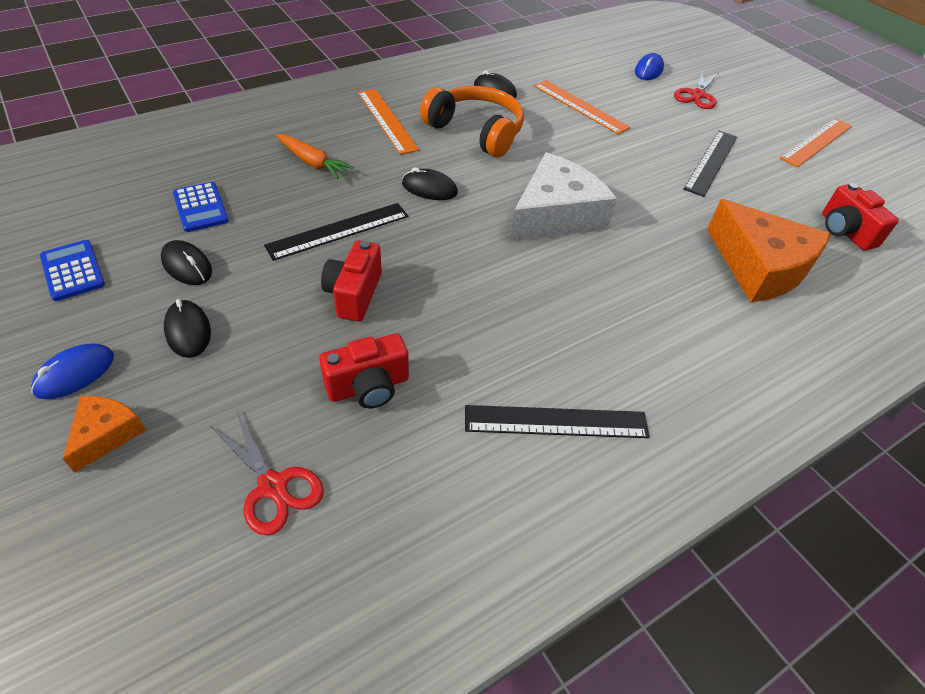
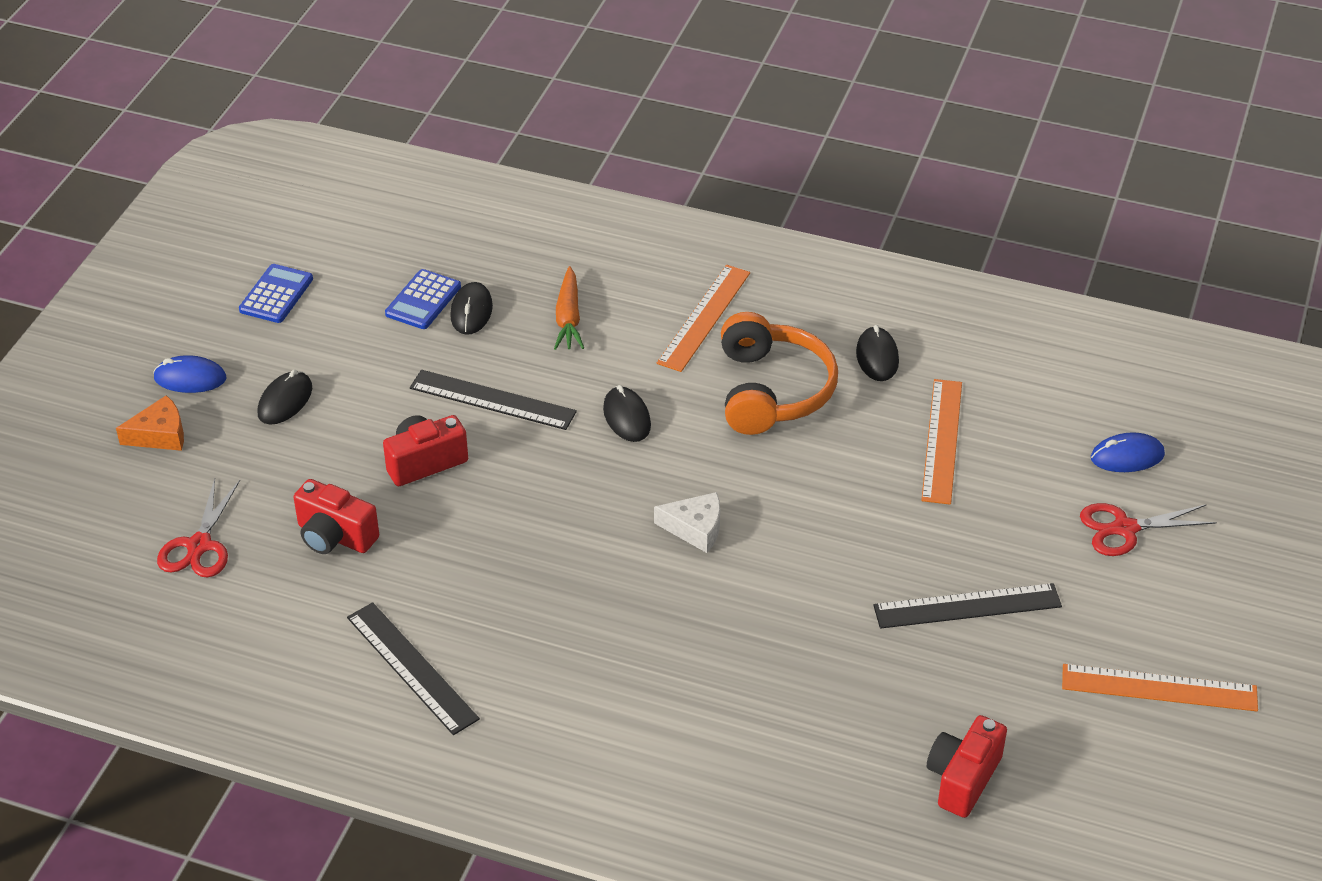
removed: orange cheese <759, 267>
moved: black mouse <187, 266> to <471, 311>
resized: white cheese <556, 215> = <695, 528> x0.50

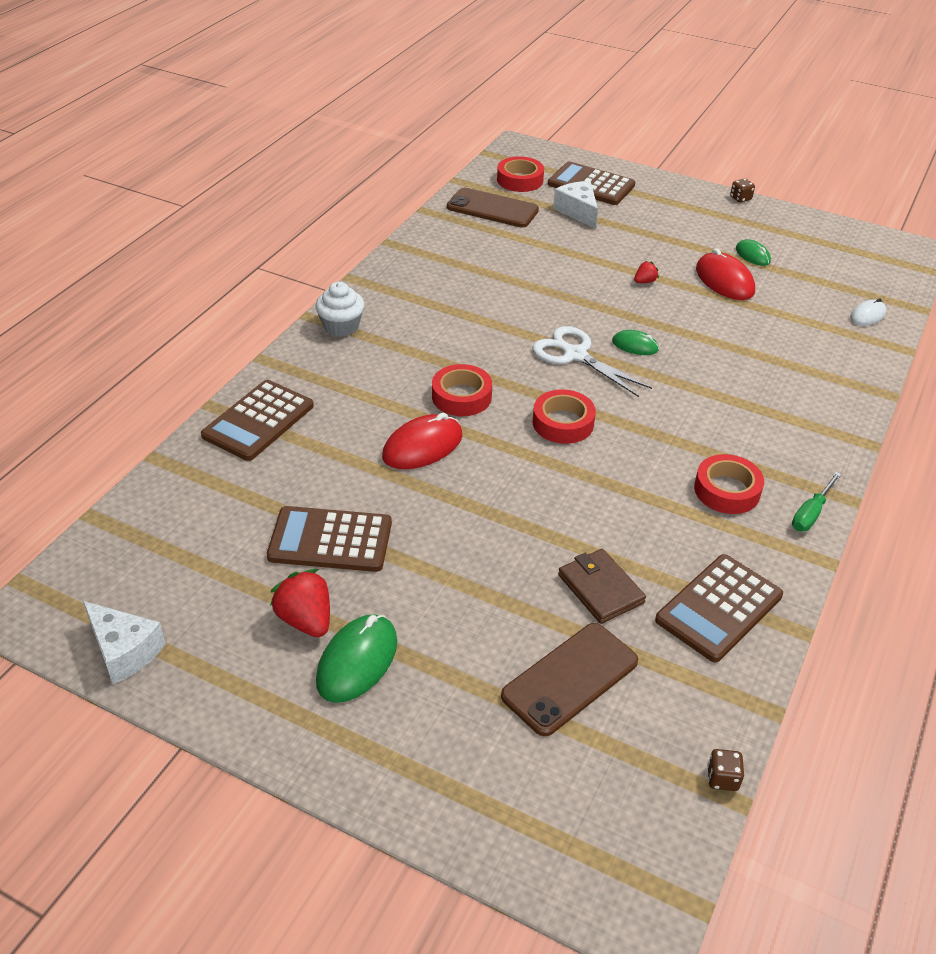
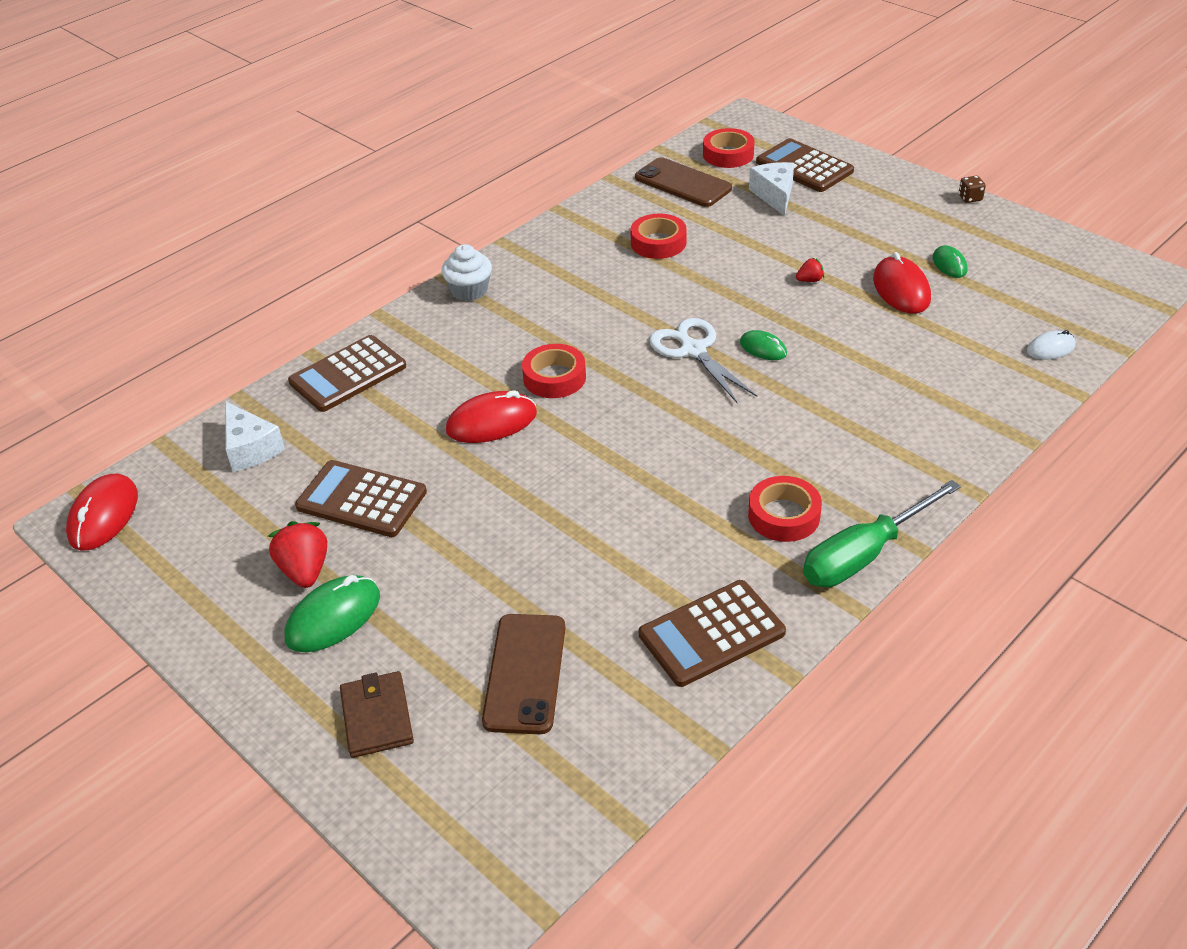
removed: brown dice <722, 778>
added: red mouse <104, 516>
moved: red tape <563, 423> to <658, 243>; brown wallet <600, 589> to <377, 717>; white cheese <124, 651> to <251, 449>
turned: brown phone <570, 678> = <525, 673> 60 degrees counterclockwise
resized: green screwdriver <811, 513> = <864, 554> x1.89

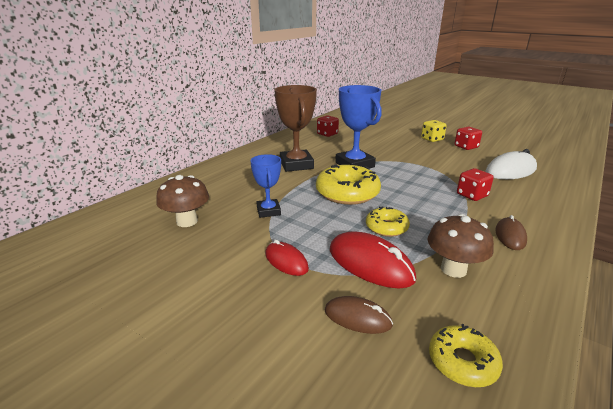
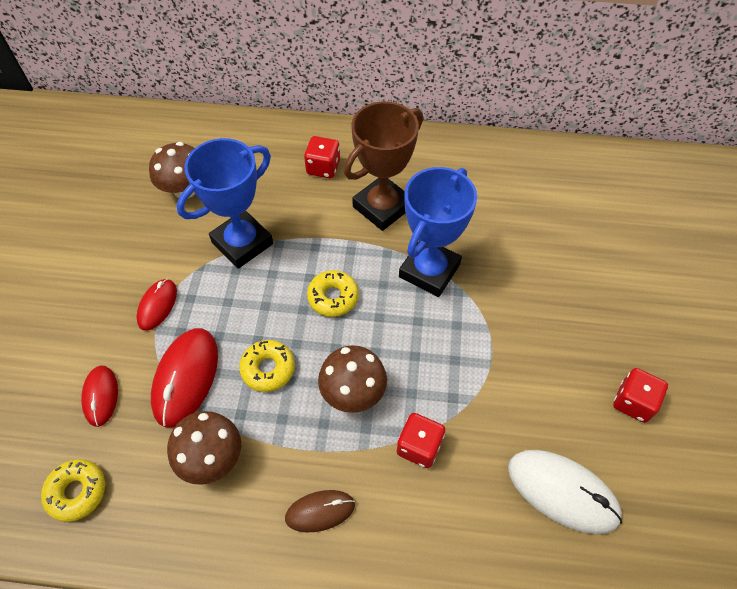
removed: yellow dice <432, 139>
added: brown mushroom <353, 393>
moved: red dice <327, 134> to <323, 167>
recoloured: brown mouse <357, 318> to red mouse <100, 396>
resized: blue trophy <268, 211> = <242, 243> x1.71; yellow donut <347, 193> = <333, 297> x0.57

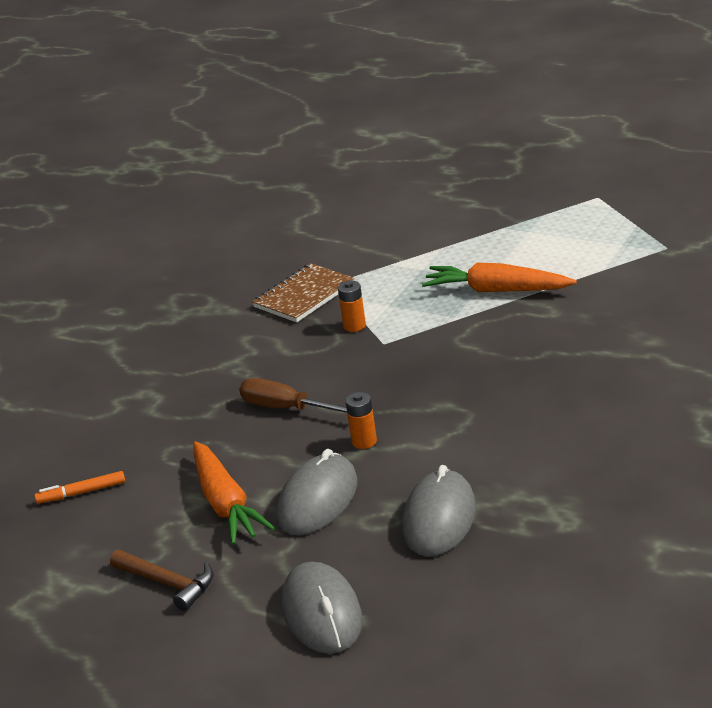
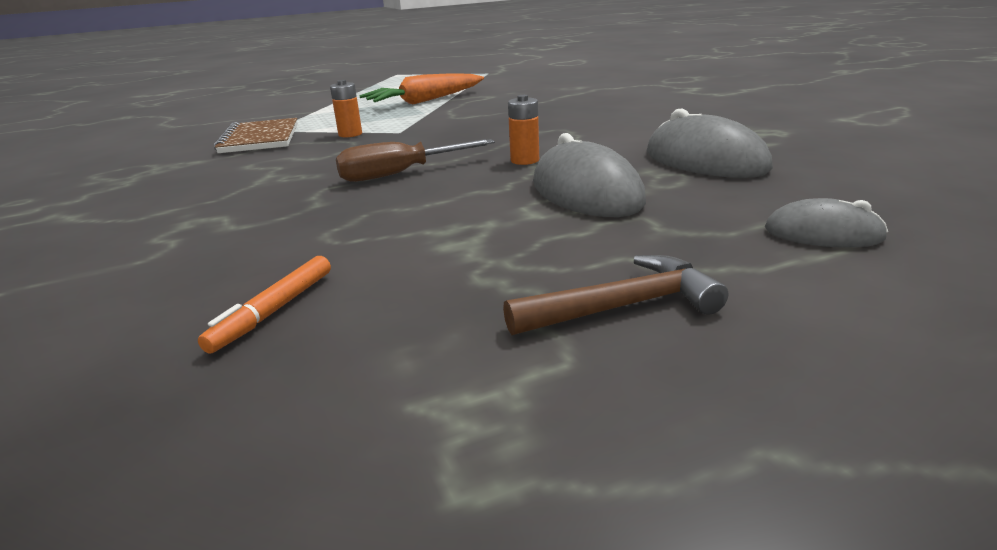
removed: orange carrot <226, 504>
resized: grey mouse <322, 613> = <823, 234> x0.59

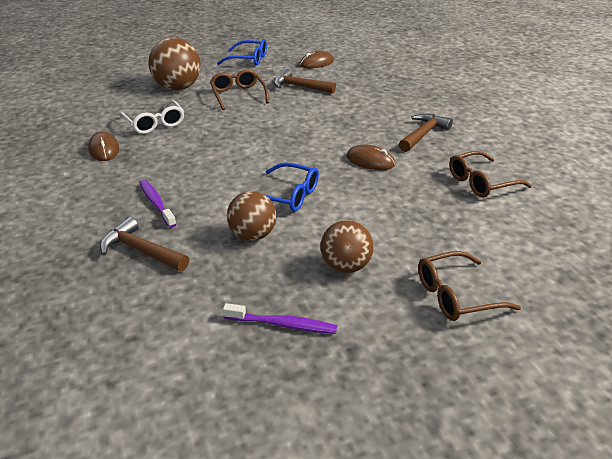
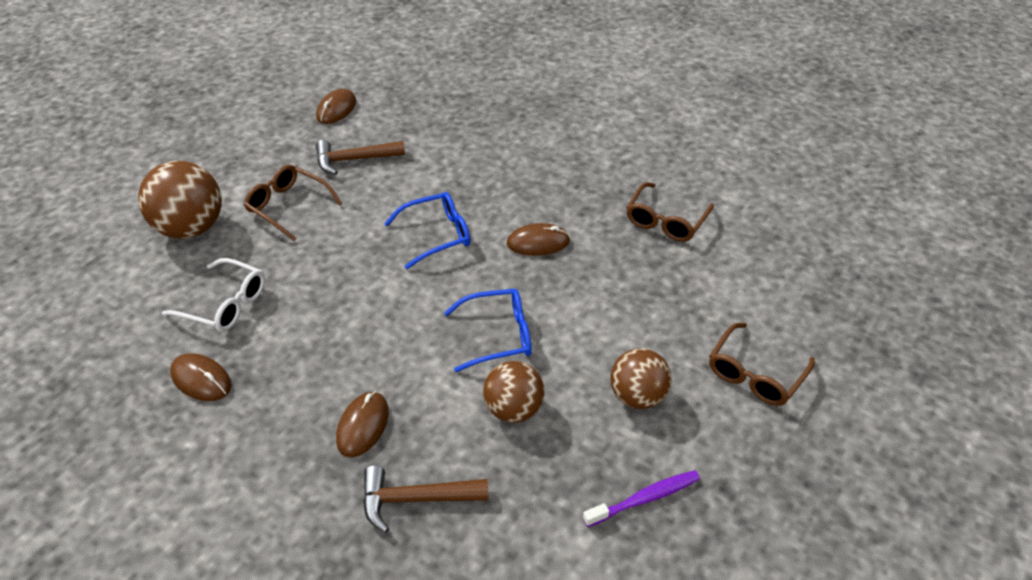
removed: brown hammer <423, 134>
moved: blue glasses <248, 59> to <436, 235>
replaced: purple toothbrush <156, 203> to brown mouse <363, 426>

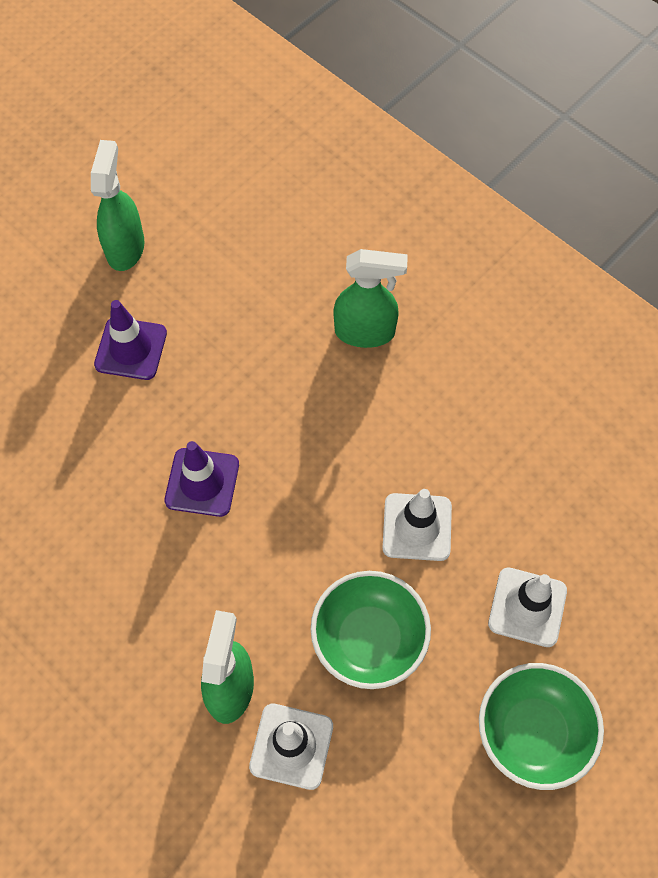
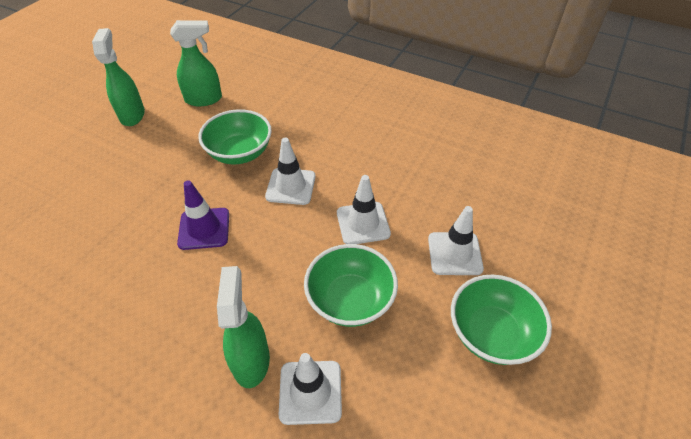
removed: purple traffic cone <131, 349>
added: green bowl <239, 153>; white traffic cone <291, 186>
moved: green spray bottle <365, 332> to <204, 99>

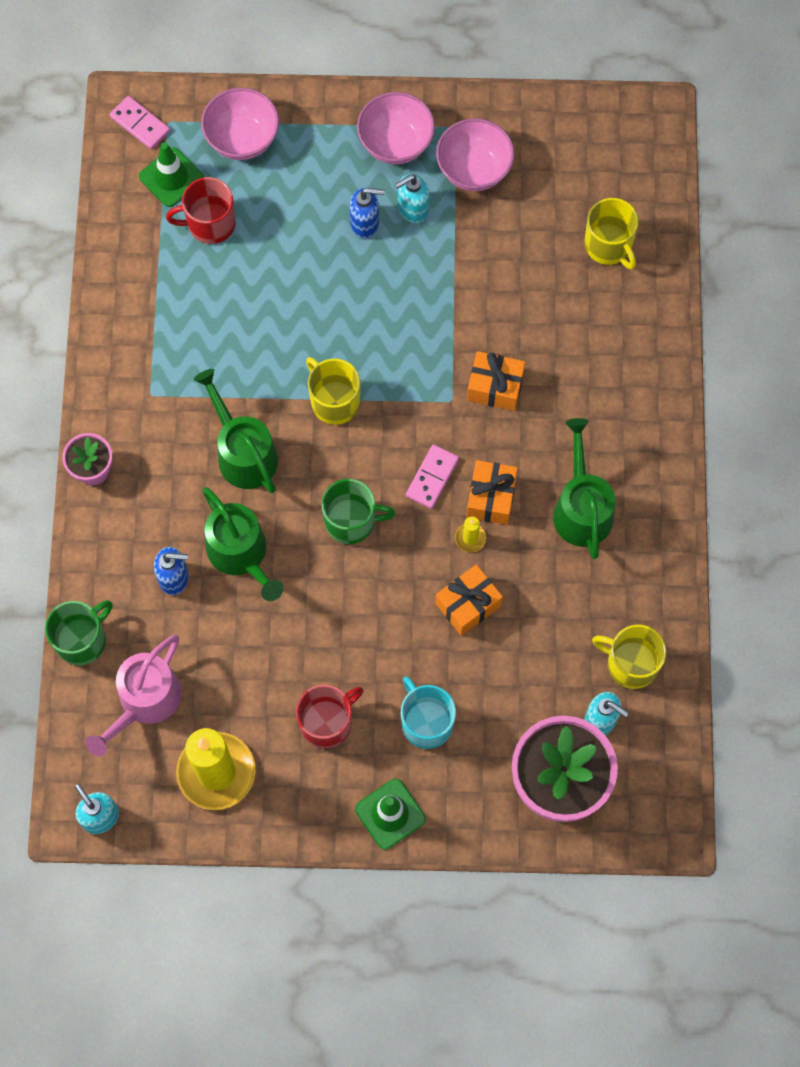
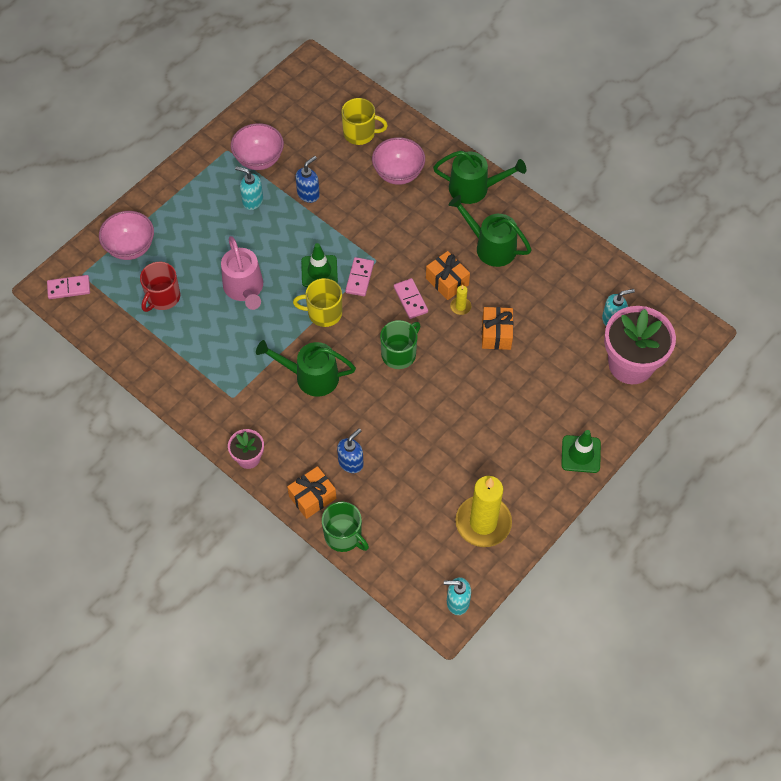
removed: yellow mug <630, 663>; turquoise mug <426, 722>; red mug <327, 722>
added: pink domino <359, 278>
moved: pink bowl <396, 143> to <398, 173>; green traffic cone <171, 177> to <319, 271>; blue soap dispenser <365, 223> to <308, 194>; orange gift <495, 387> to <312, 497>; green watering can <241, 554> to <474, 188>; pink watering can <145, 701> to <244, 288>
turned: turquoise soap dispenser <412, 209> = <252, 201> 105 degrees clockwise; green mug <82, 639> = <344, 536> 135 degrees clockwise

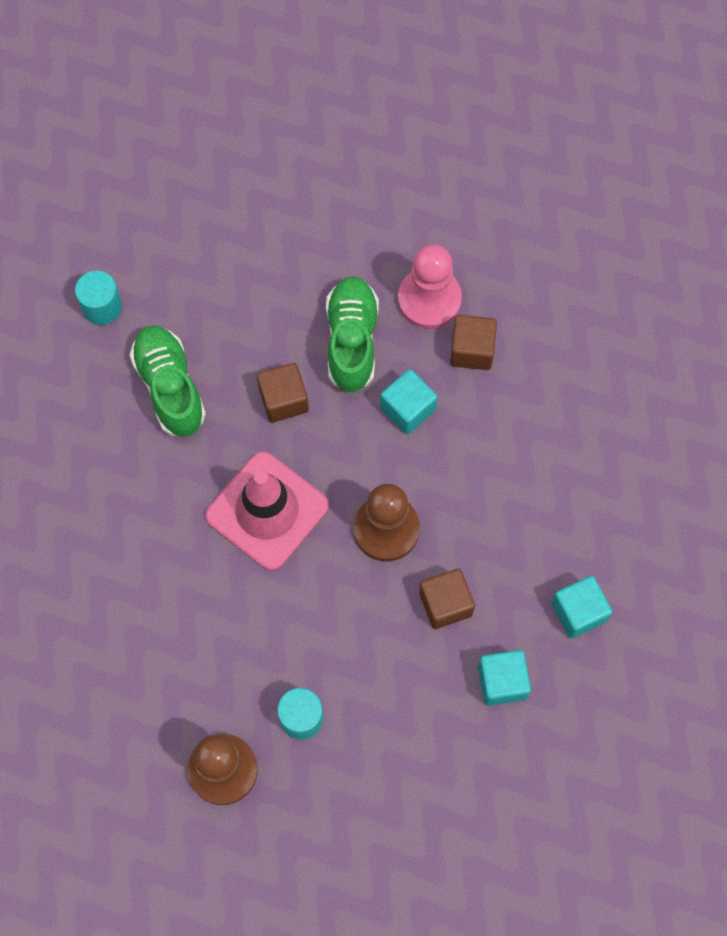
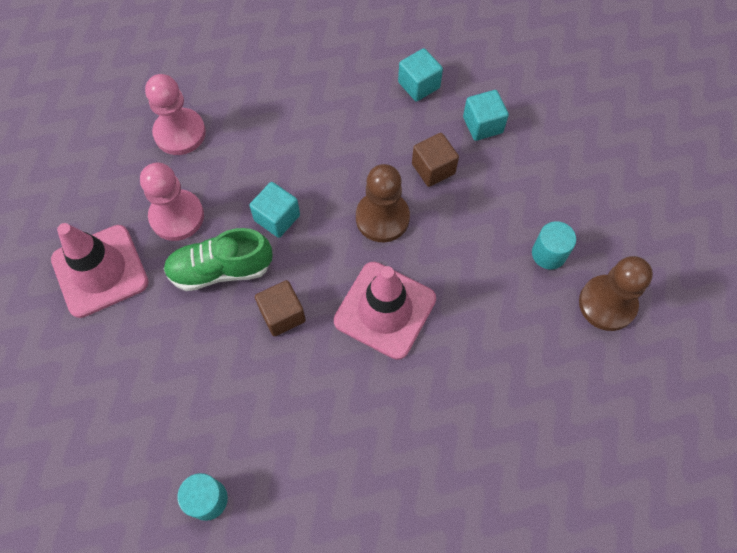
removed: brown cube <472, 350>; green shoe <170, 387>
added: pink pawn <180, 133>; pink traffic cone <100, 271>

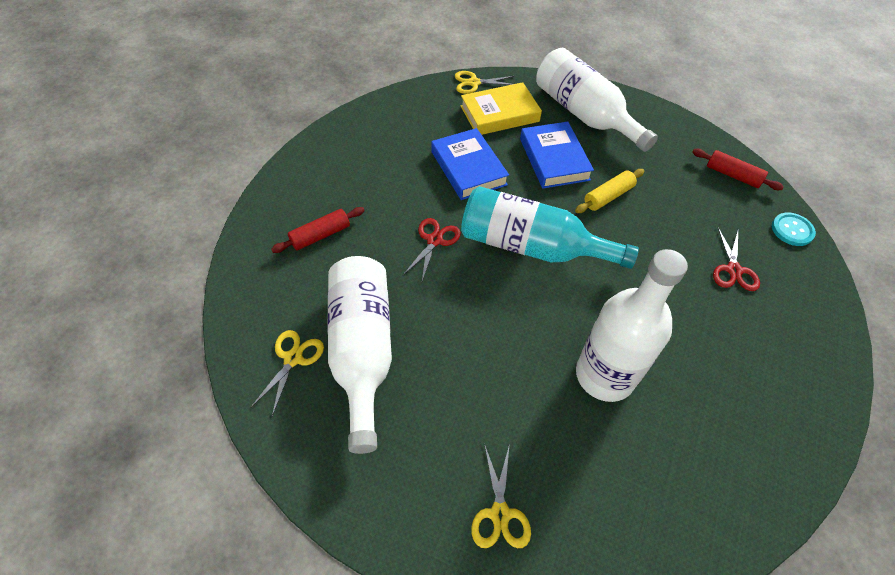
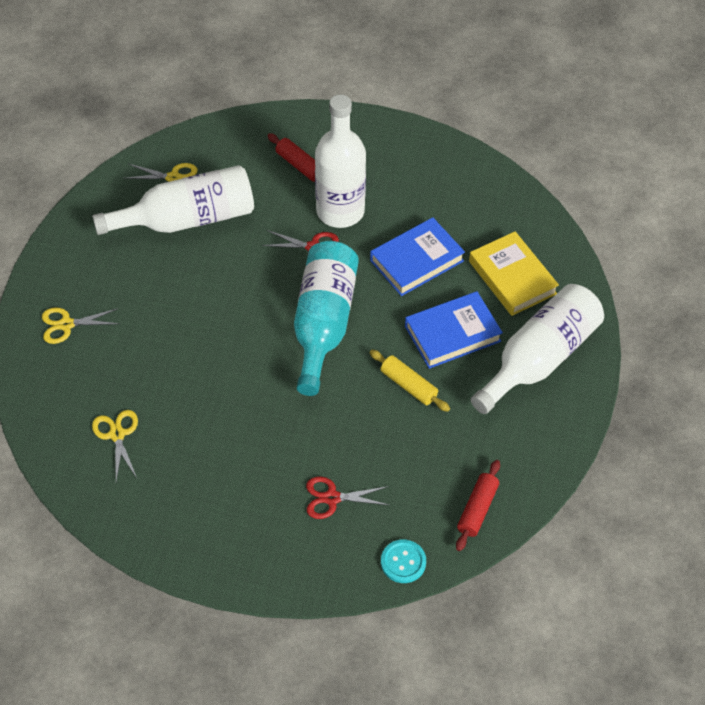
moved: yellow scissors <474, 83> to <117, 434>; white bottle <604, 375> to <340, 211>

